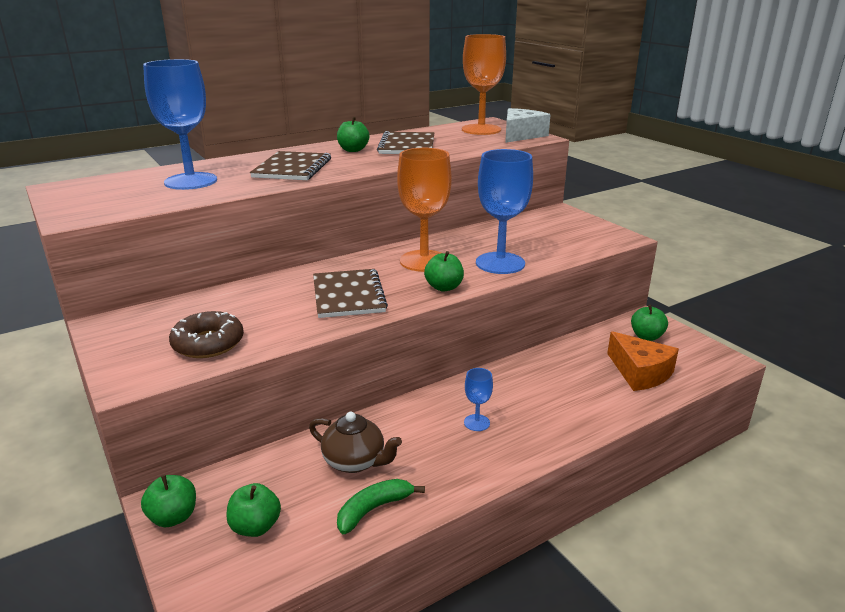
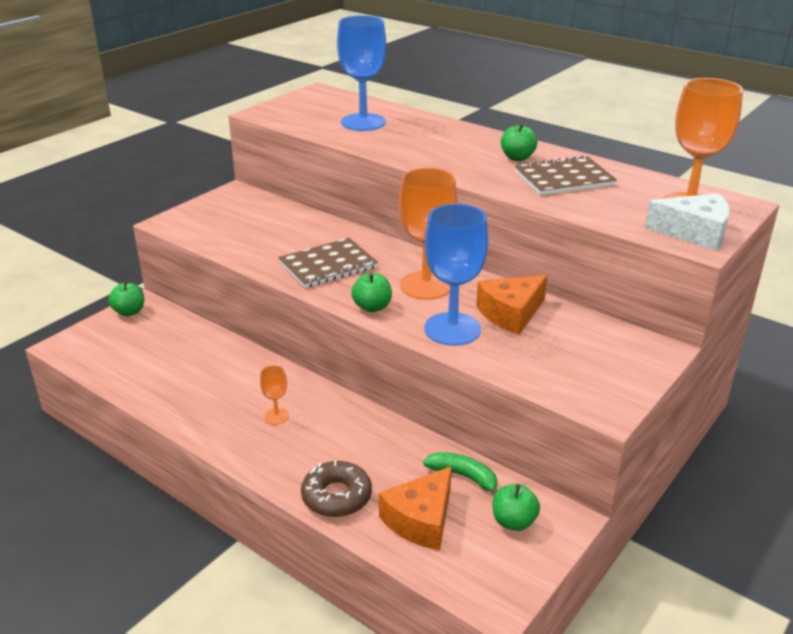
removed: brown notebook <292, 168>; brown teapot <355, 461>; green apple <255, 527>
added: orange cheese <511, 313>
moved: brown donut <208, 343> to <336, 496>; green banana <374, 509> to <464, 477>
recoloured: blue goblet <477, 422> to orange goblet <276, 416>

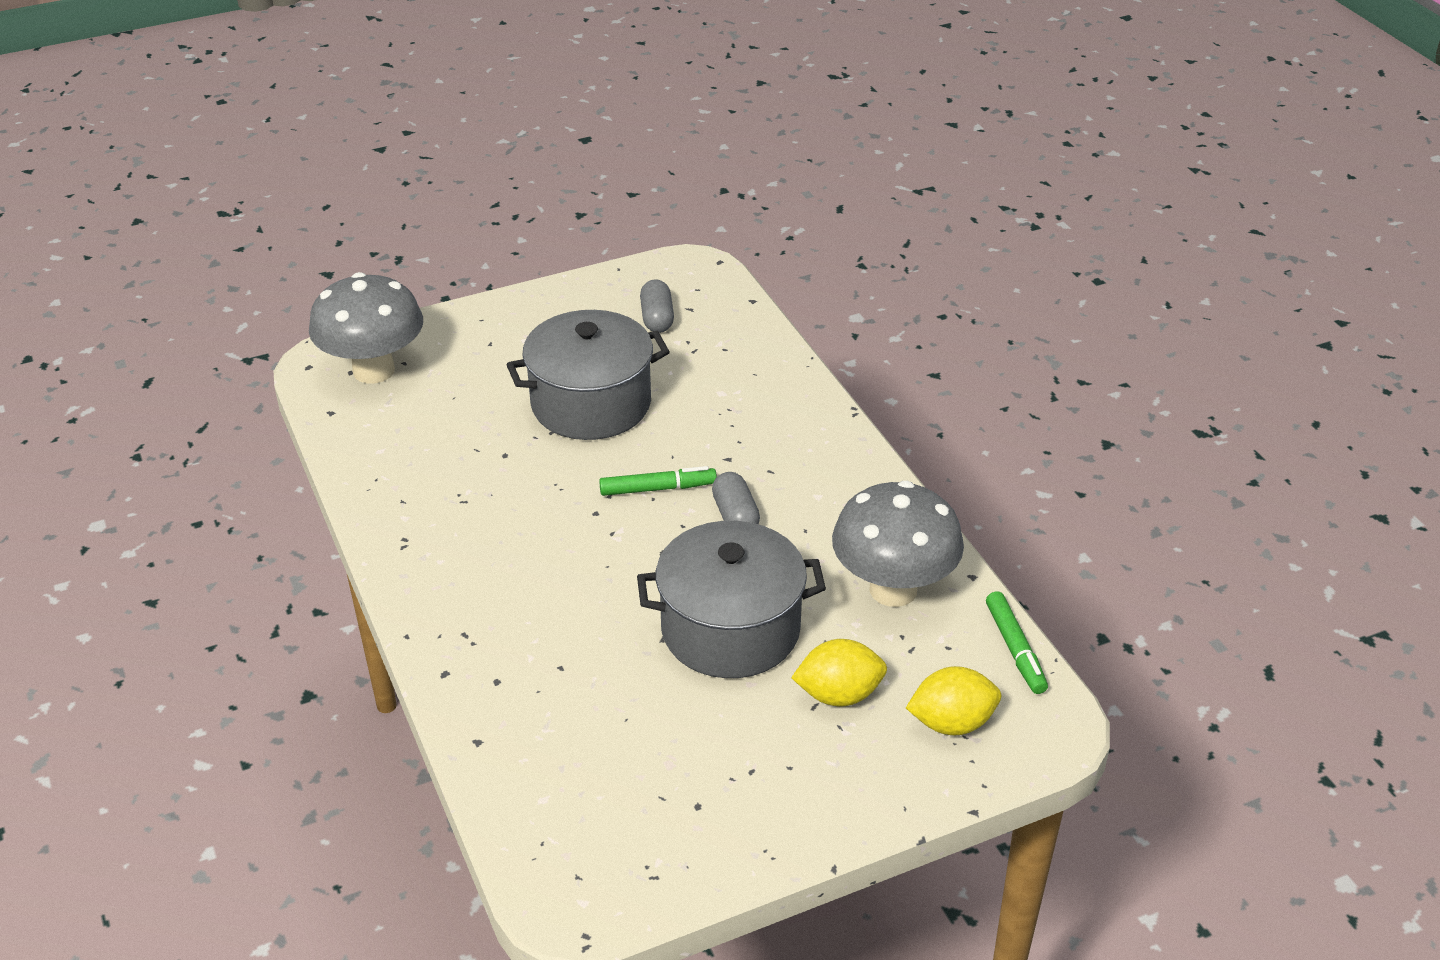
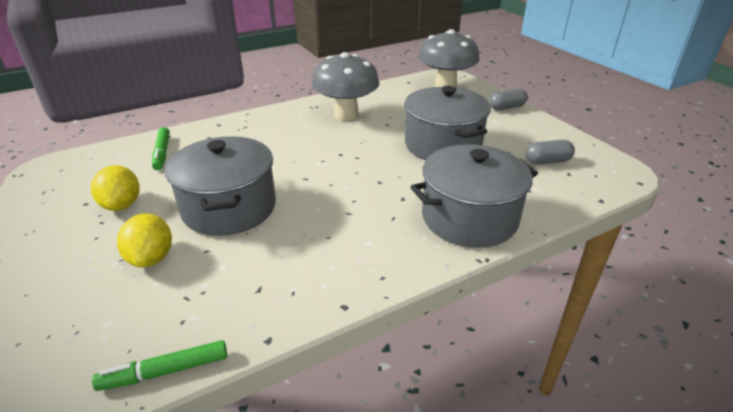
added: grey pot <469, 218>
moved: green marker <657, 488> to <162, 152>; grey capsule <735, 516> to <506, 107>; grey mushroom <893, 589> to <346, 115>; yellow lemon <951, 723> to <122, 205>

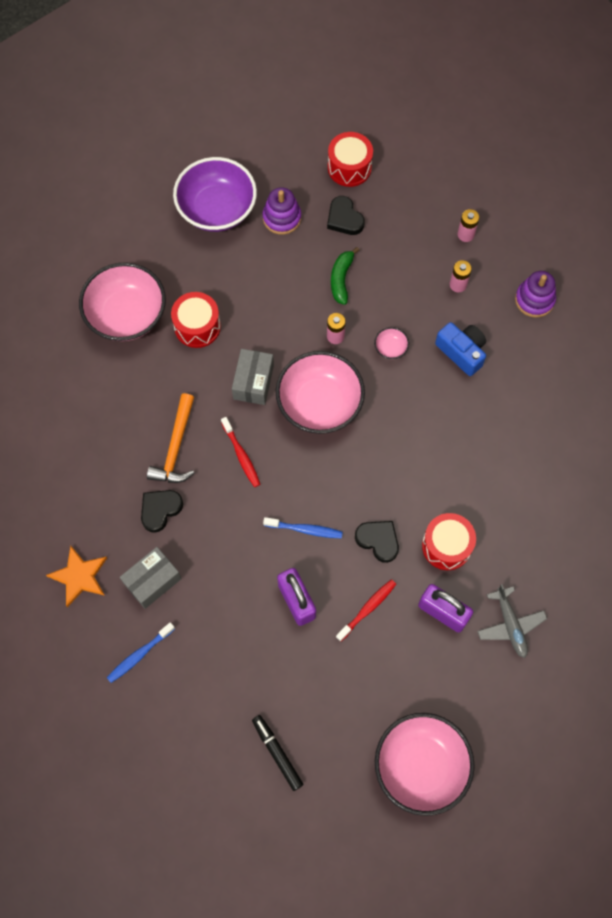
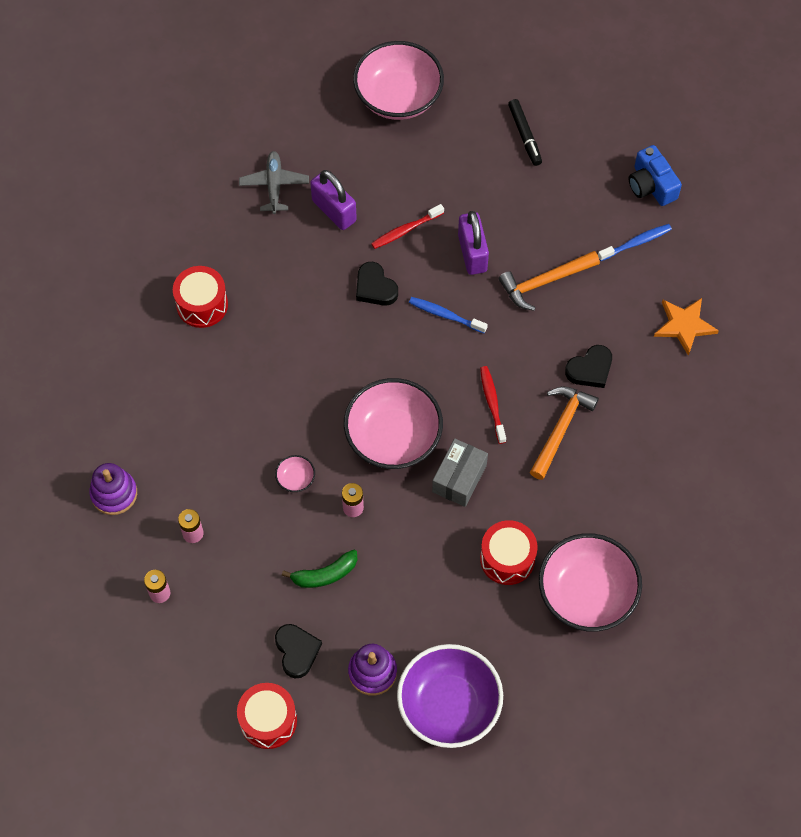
removed: grey box <152, 581>
added: orange hammer <545, 282>
moved: blue camera <461, 352> to <651, 185>; red drum <446, 546> to <202, 304>
turned: green banana <341, 279> = <325, 574> 45 degrees clockwise

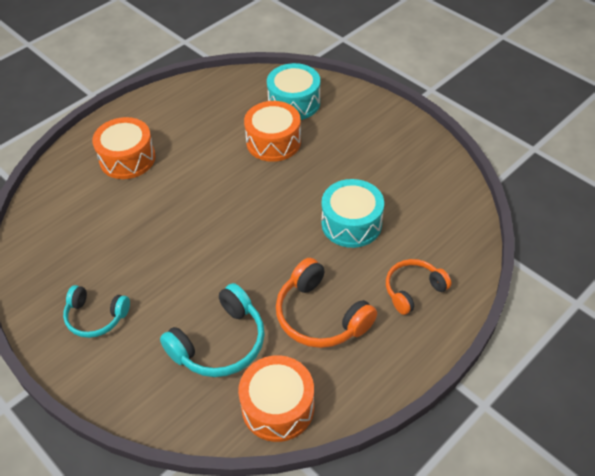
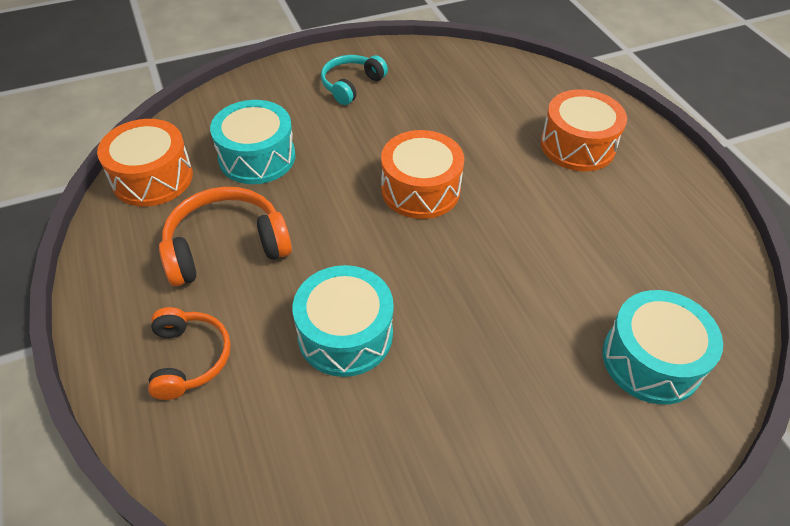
moved: orange drum <273, 142> to <420, 189>
replaced: turquoise headphones <220, 343> to turquoise drum <257, 157>

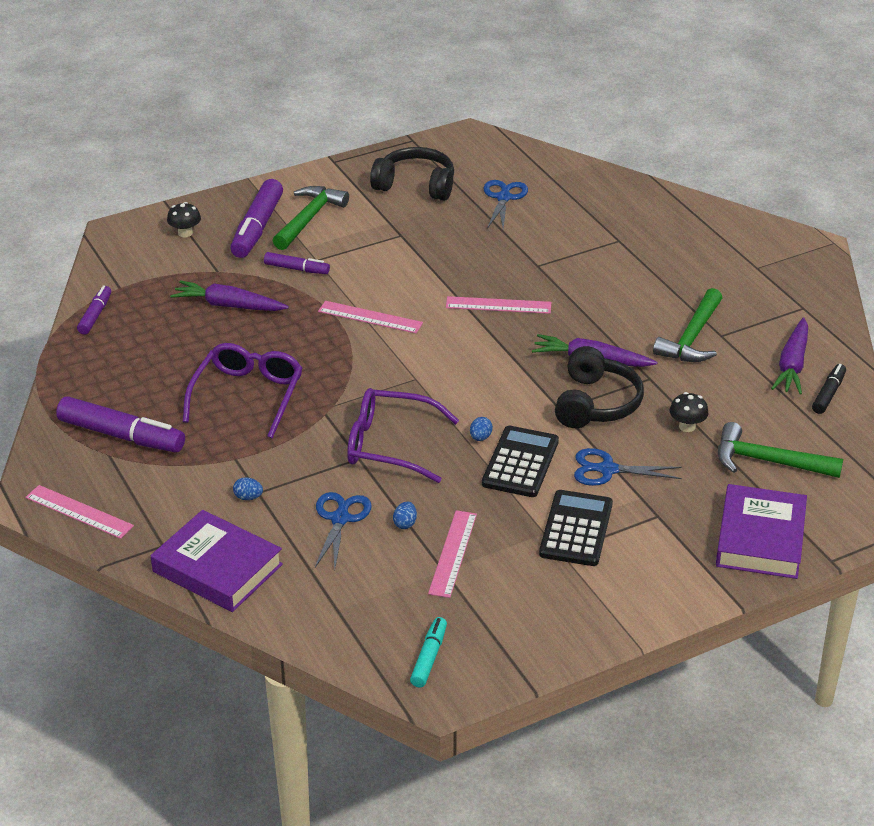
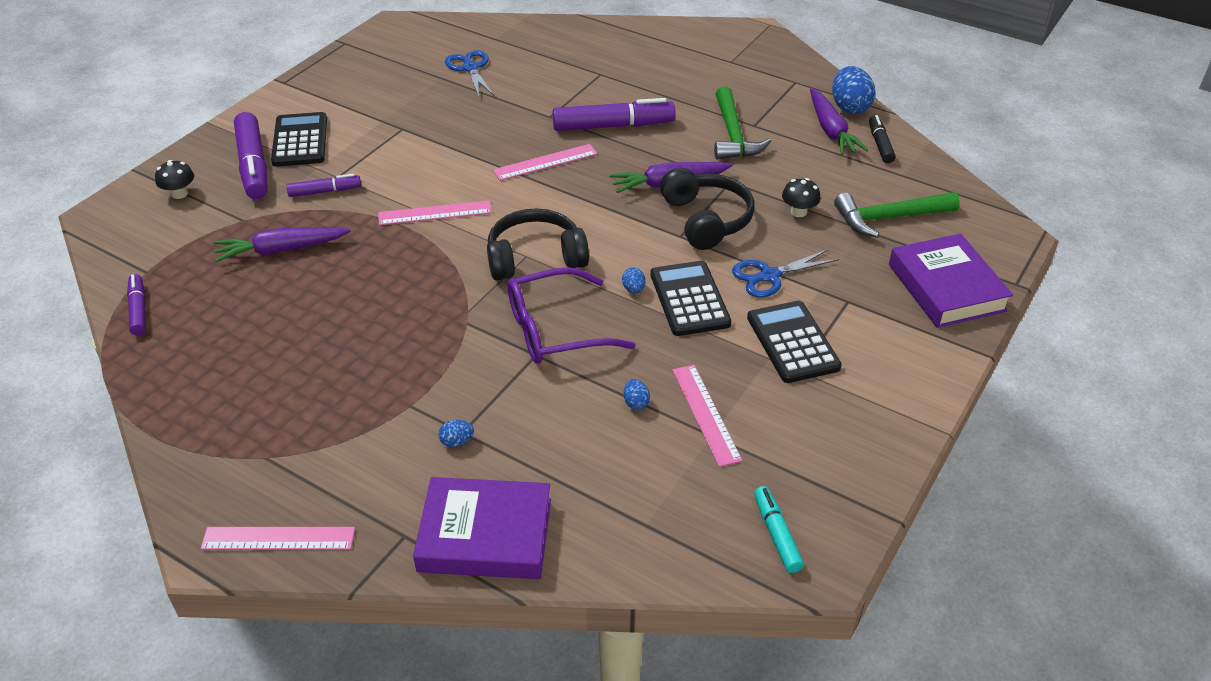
removed: purple glasses <248, 395>; blue scissors <340, 519>
added: blue egg <849, 107>
moved: black headphones <416, 185> to <535, 258>; purple marker <122, 435> to <613, 126>
replaced: green hammer <309, 218> to black calculator <300, 140>

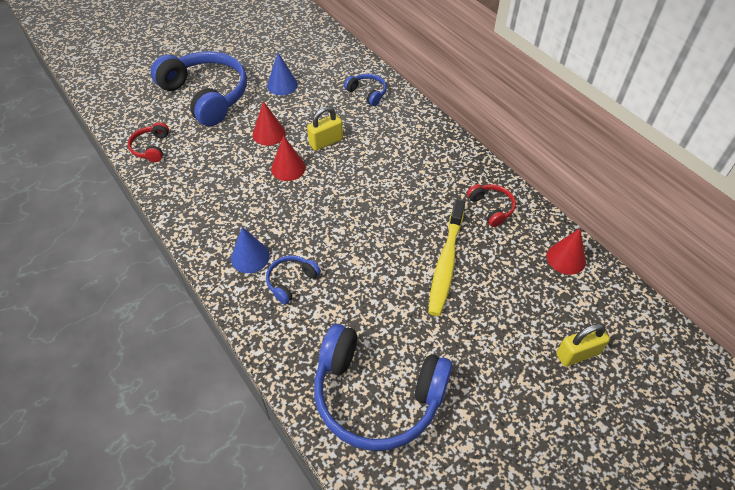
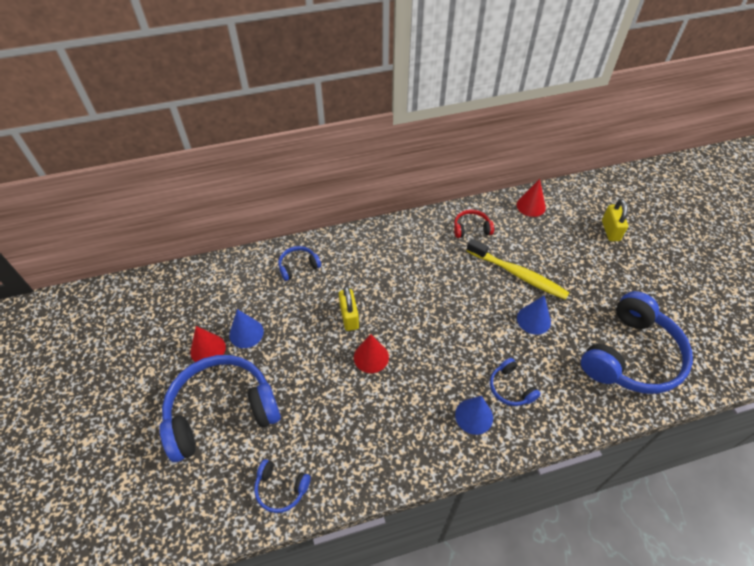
added: blue cone <533, 320>
moved: red cone <269, 134> to <208, 349>
recoloured: red headphones <151, 147> to blue headphones <281, 488>

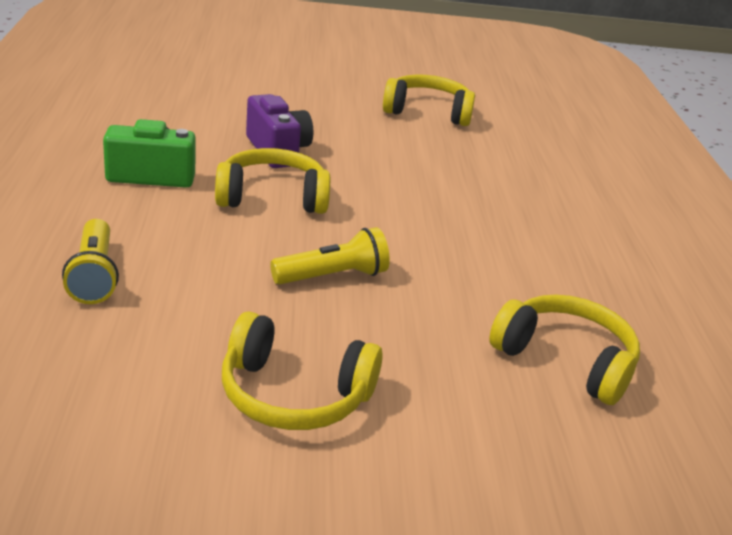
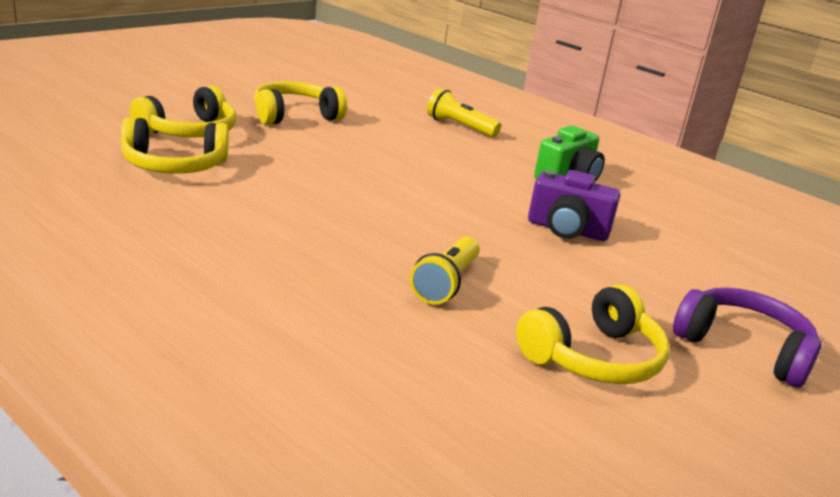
added: purple headphones <744, 348>
moved: yellow headphones <272, 197> to <189, 132>; yellow flashlight <333, 276> to <446, 283>

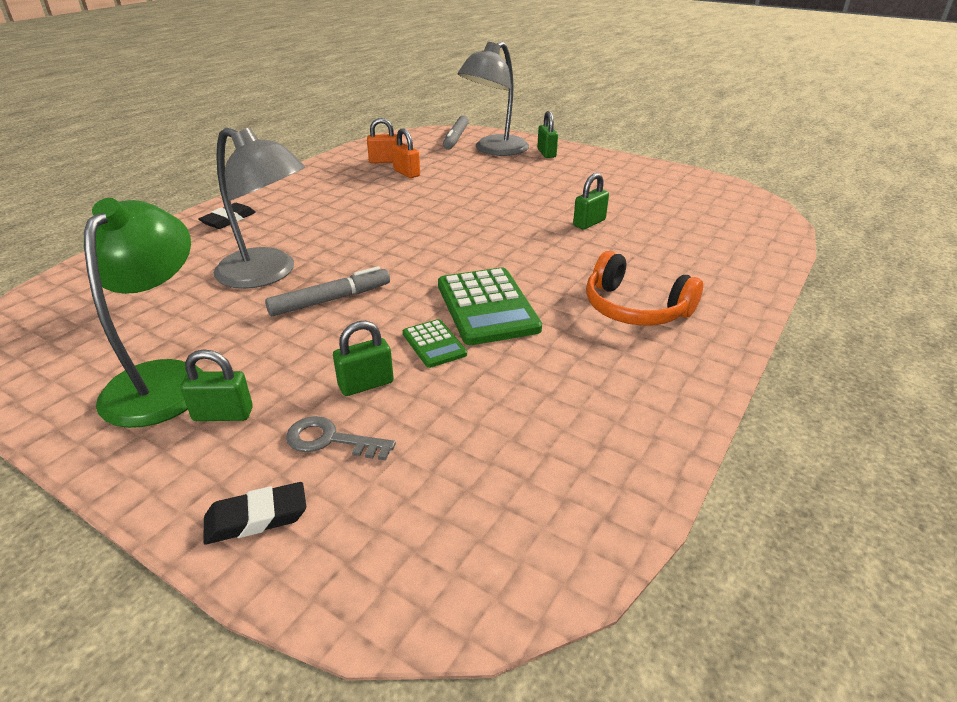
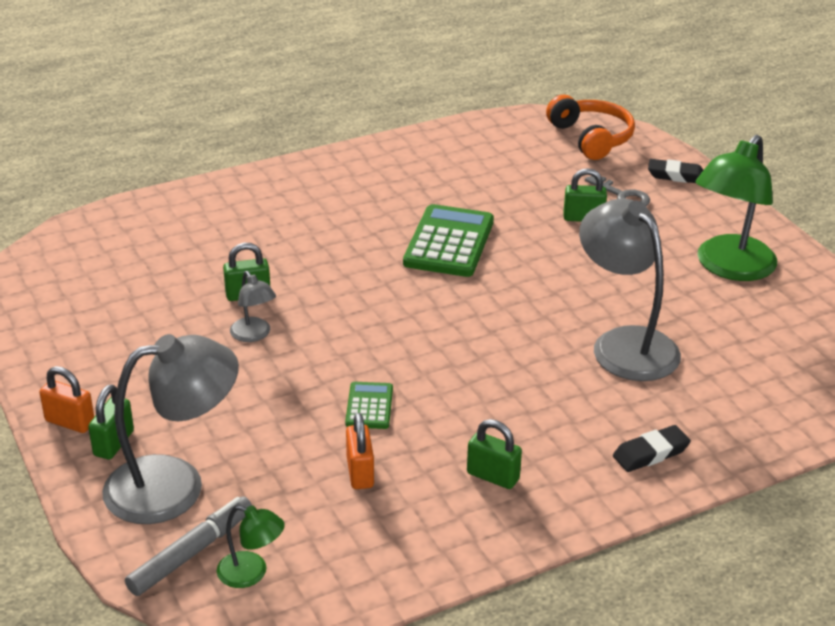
removed: grey marker <330, 300>
added: grey lamp <254, 335>; green lamp <251, 573>
moved: orange padlock <384, 161> to <70, 422>; orange headphones <634, 308> to <591, 138>; green calculator <434, 344> to <369, 406>; green padlock <223, 414> to <493, 476>

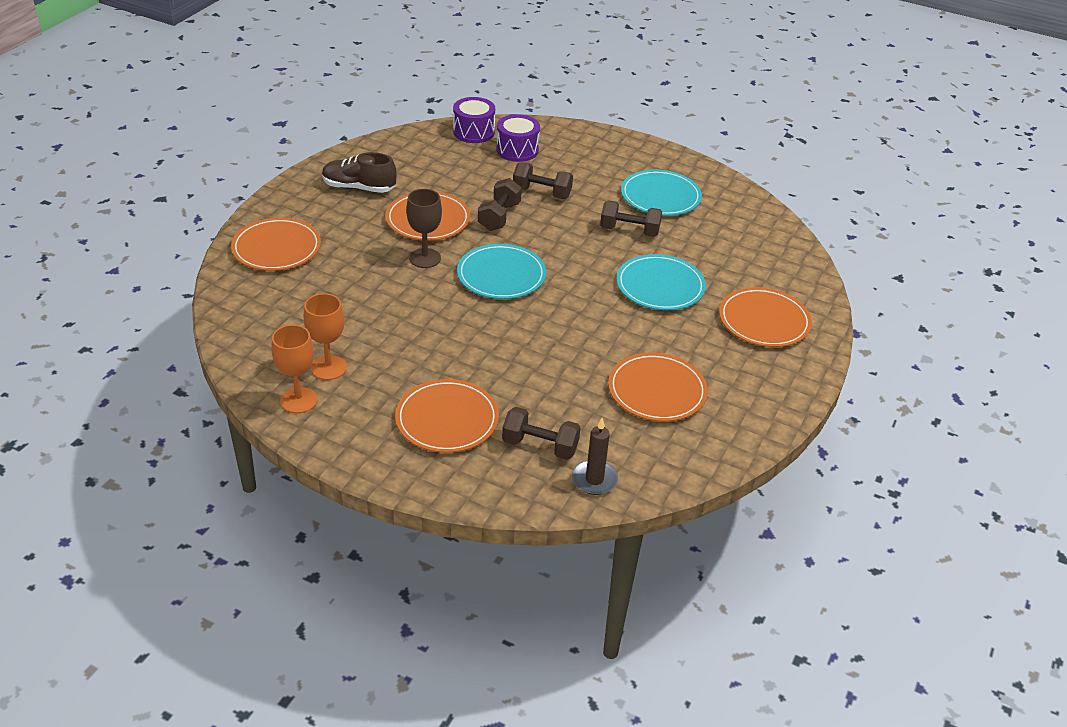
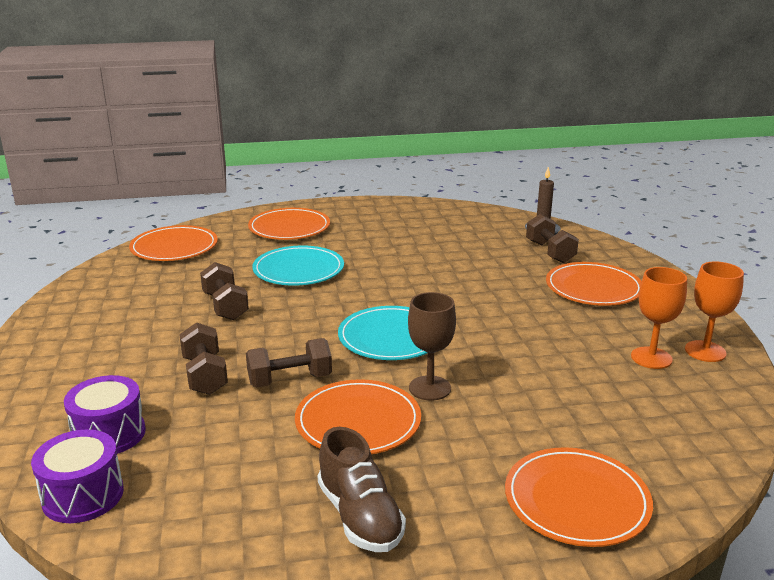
removed: turquoise plate <660, 196>
moved: orange plate <657, 390> to <174, 247>

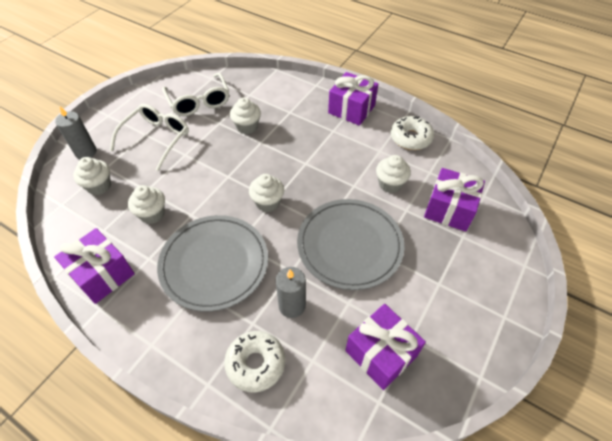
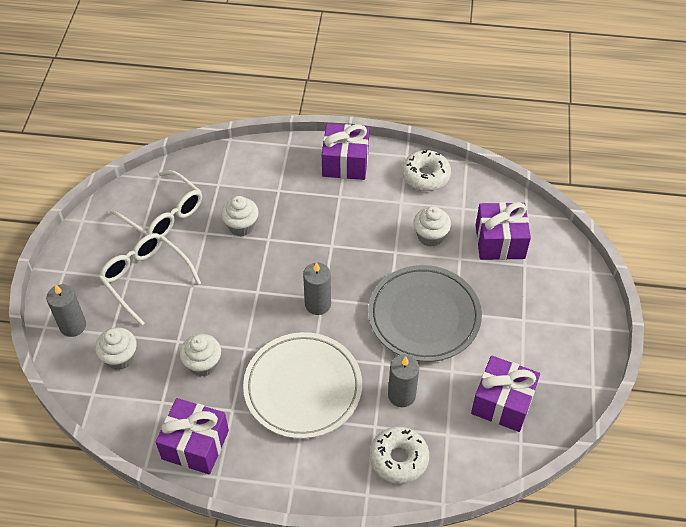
replaced: white cupcake <268, 203> to grey candle <318, 304>
recoloured: grey plate <214, 264> to white plate <303, 387>
turned: white glasses <156, 138> = <145, 278> 45 degrees counterclockwise

